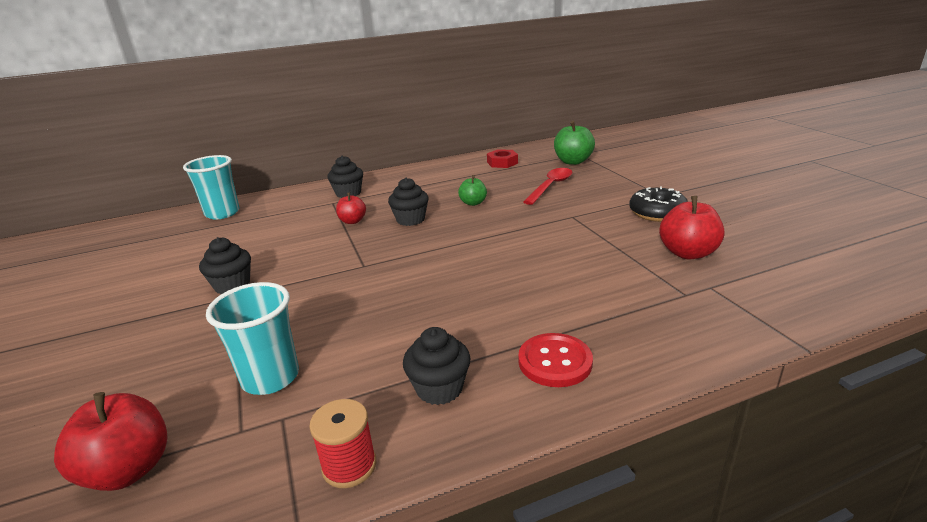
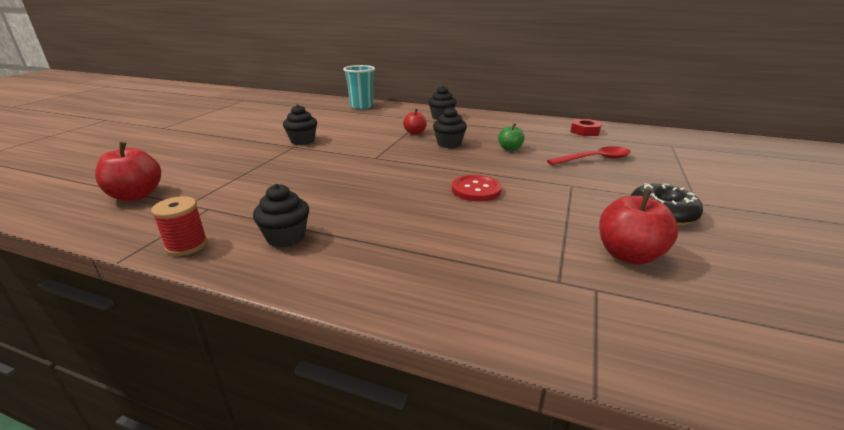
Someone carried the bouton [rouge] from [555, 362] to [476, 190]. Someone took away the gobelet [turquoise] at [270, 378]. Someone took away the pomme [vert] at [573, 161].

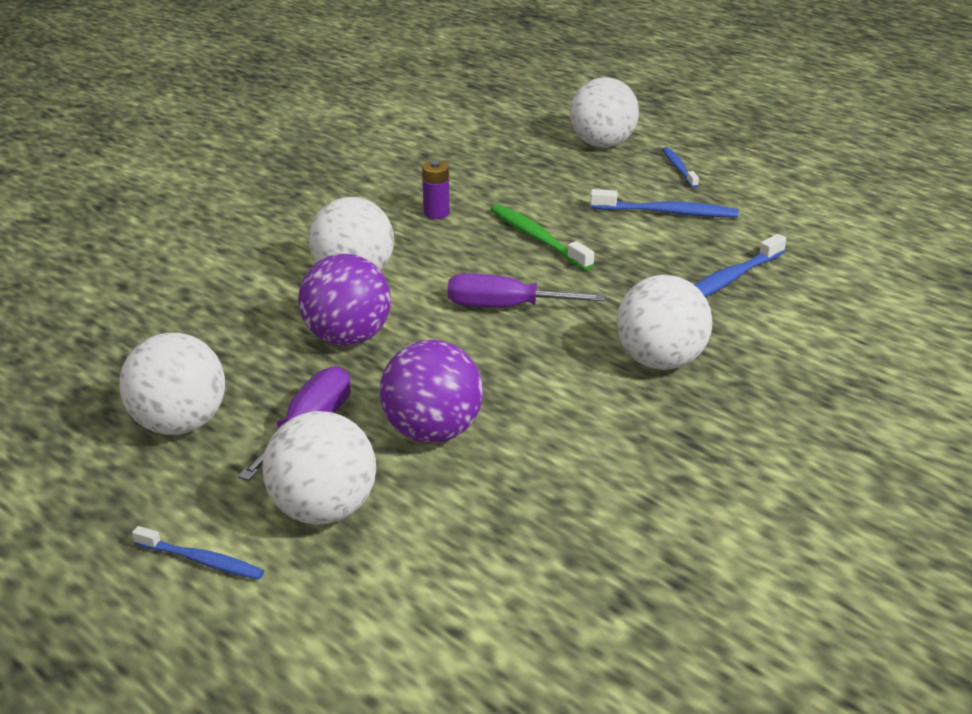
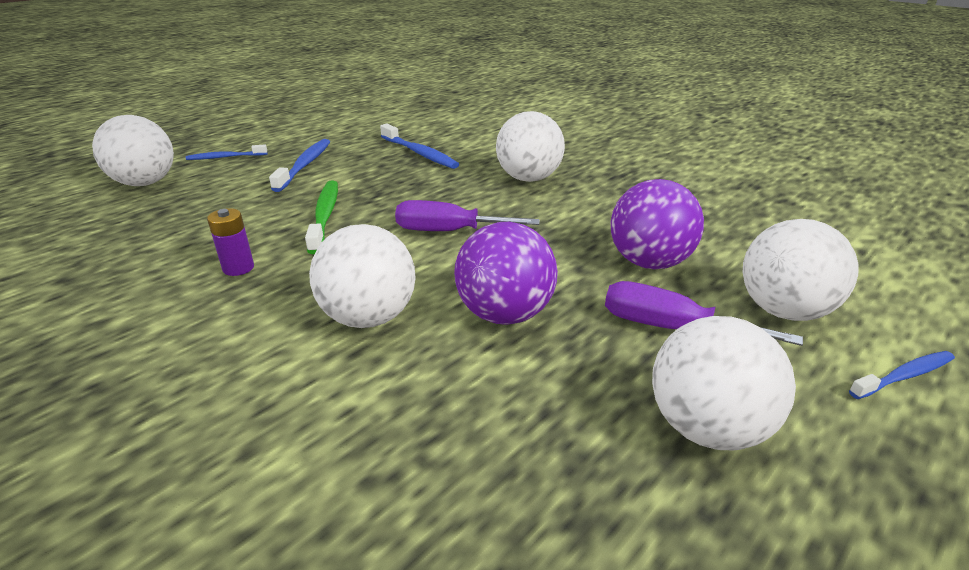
Someone rotated the brosse à dents [vert] at [537, 238] by 120 degrees clockwise. Someone rotated the tournevis [violet] at [505, 307] by 90 degrees clockwise. Someone rotated the brosse à dents [bleu] at [202, 561] by 45 degrees clockwise.

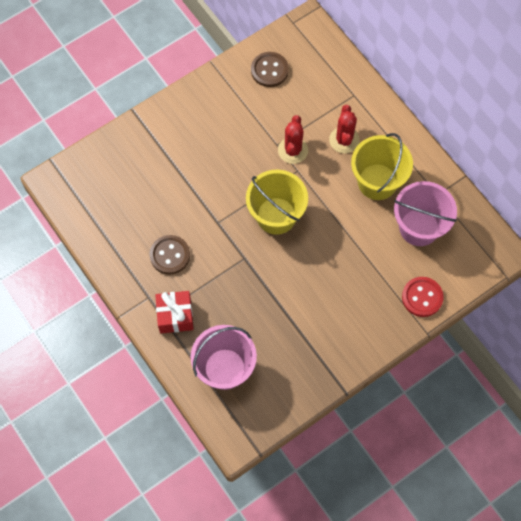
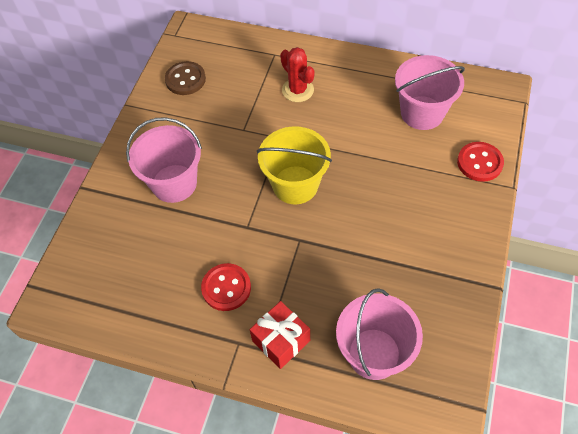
Someone put down the seau [rose] at [174, 183]. Someone repainted the bouton [marron] at [170, 255], which became the bouton [rouge] at [226, 288]. Someone took away the cactus [rouge] at [293, 150]. Someone took away the seau [jaune] at [377, 182].

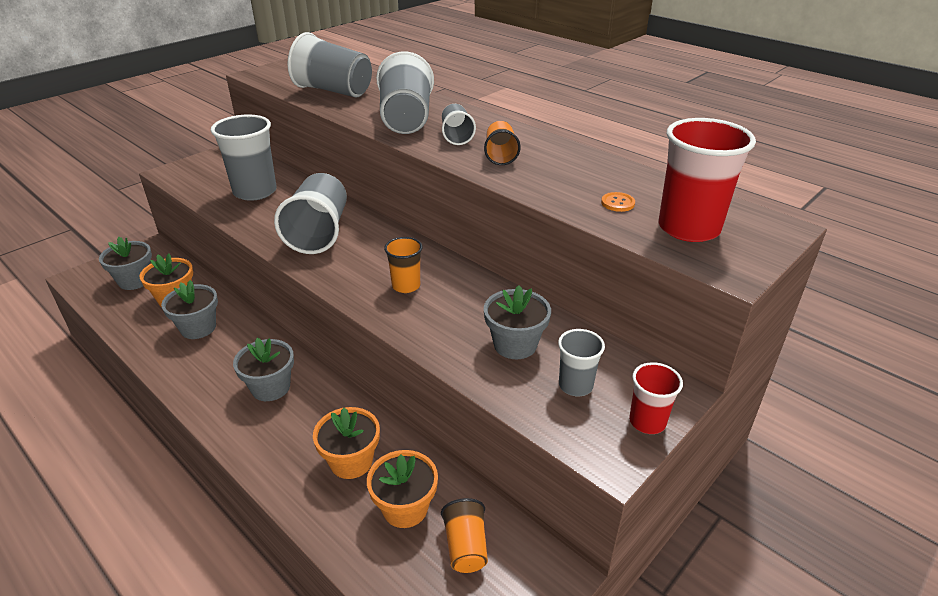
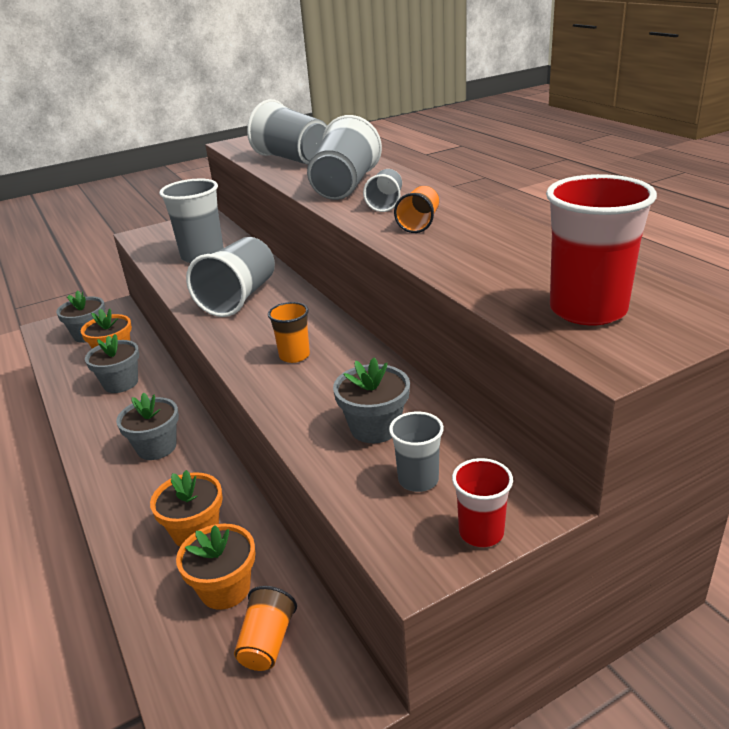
Someone took away the bouton [orange] at [617, 203].

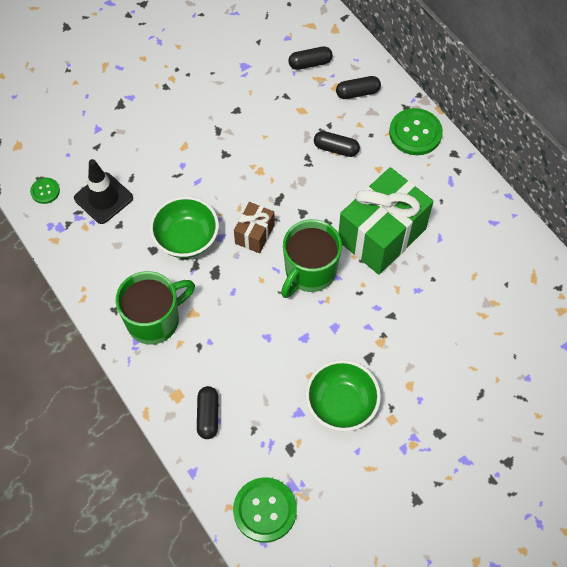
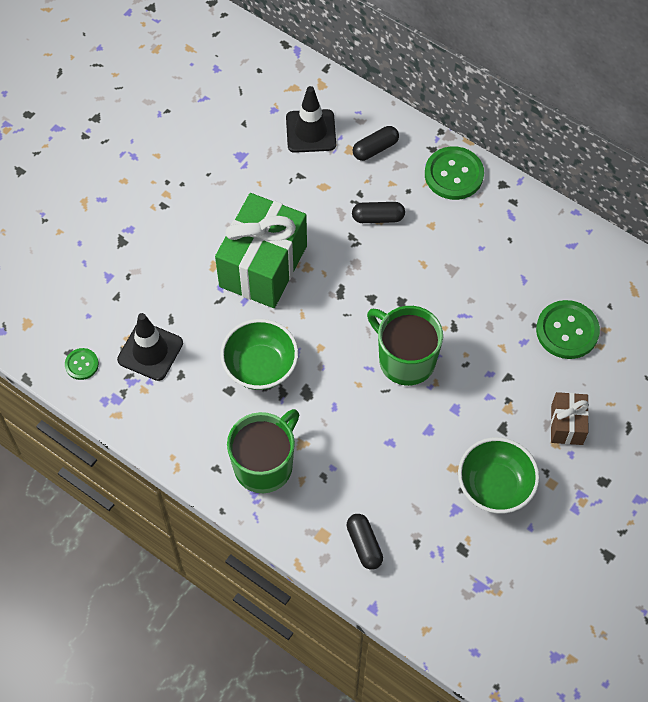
Someone carried the cadeau [vert] from [381, 235] to [263, 266]. Someone swapped the gélule [noir] at [310, 63] for the cône de chantier [noir] at [311, 131]. Someone rotated the tasse [vert] at [309, 272] by 120 degrees clockwise. Someone carried the bouton [vert] from [265, 510] to [567, 331]. Someone carried the cadeau [marron] from [254, 234] to [567, 425].

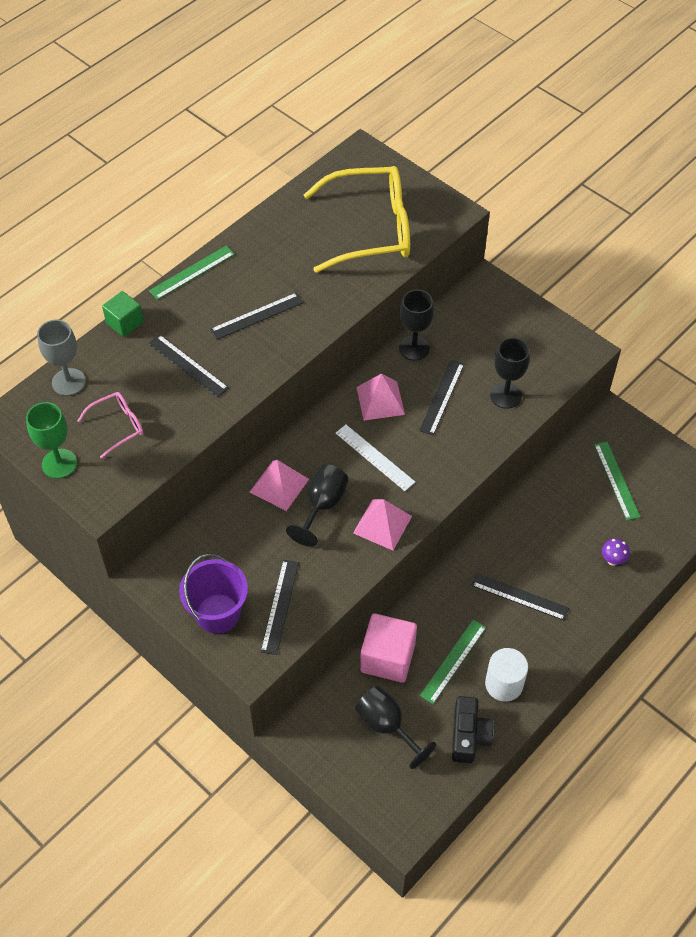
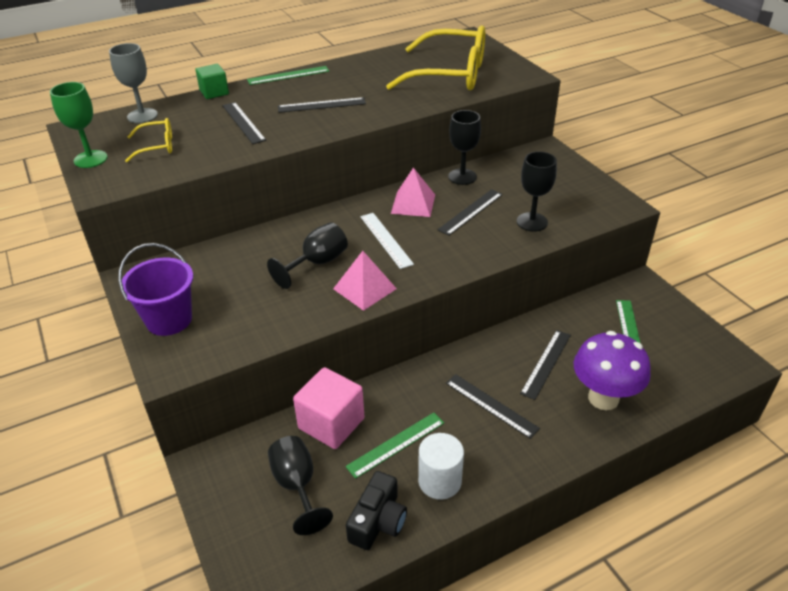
Someone repainted the lunettes [rose] at [118, 426], which became the lunettes [jaune] at [157, 146]. Someone carried the règle [noir] from [280, 606] to [546, 363]. Someone scaled the champignon [violet] at [612, 560] by 2.39. Someone took away the pyramide [rose] at [279, 485].

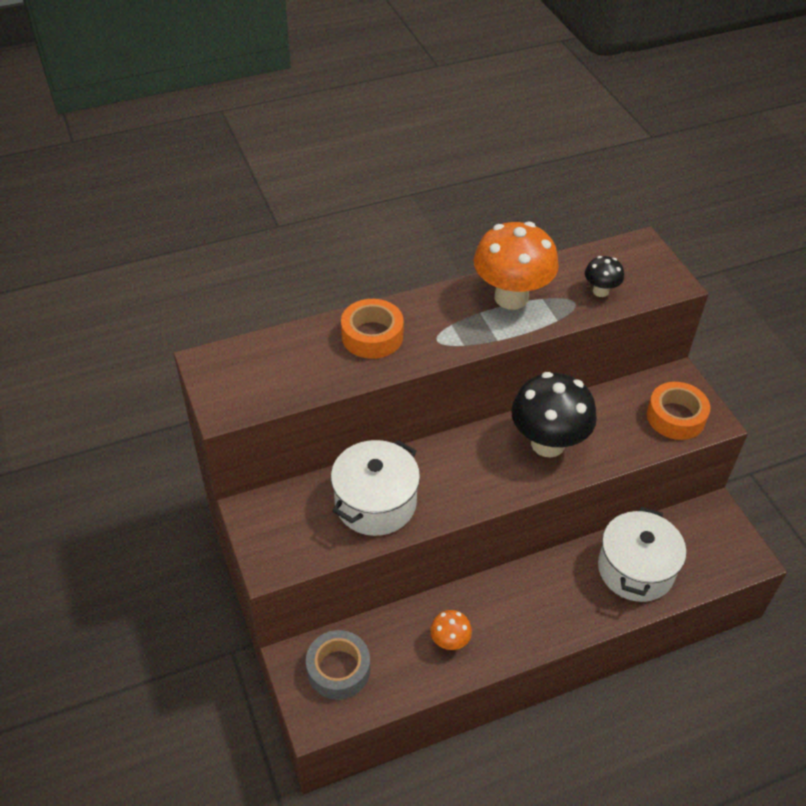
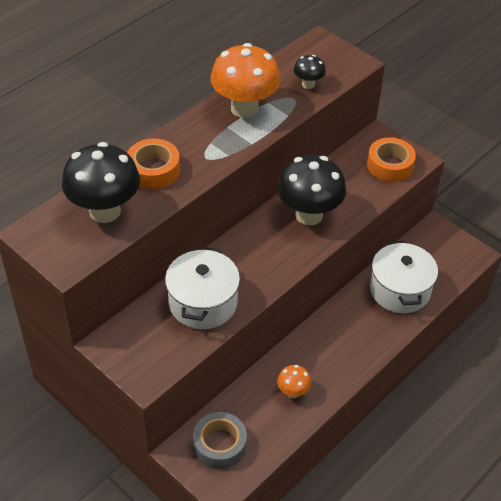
Someone put down the champignon [noir] at [105, 211].

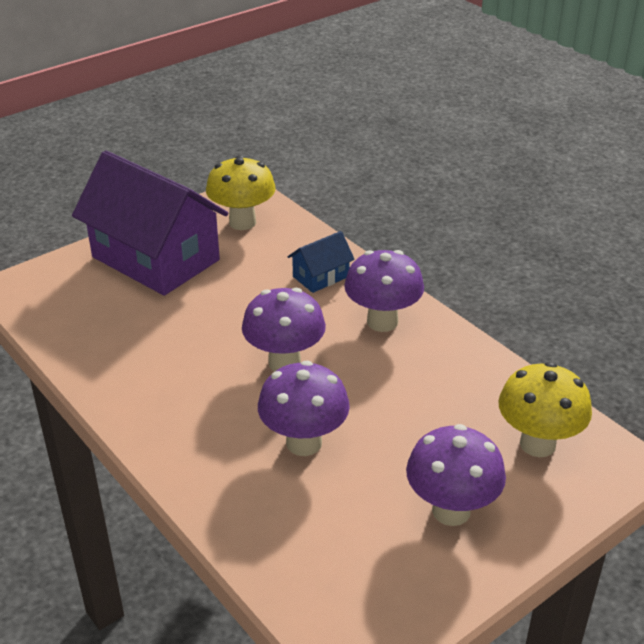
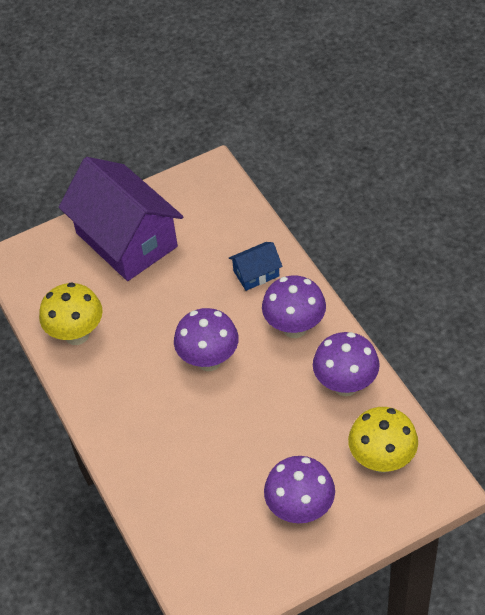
Someone carried the champignon [jaune] from [242, 222] to [77, 334]. Someone carried the champignon [violet] from [304, 443] to [345, 385].

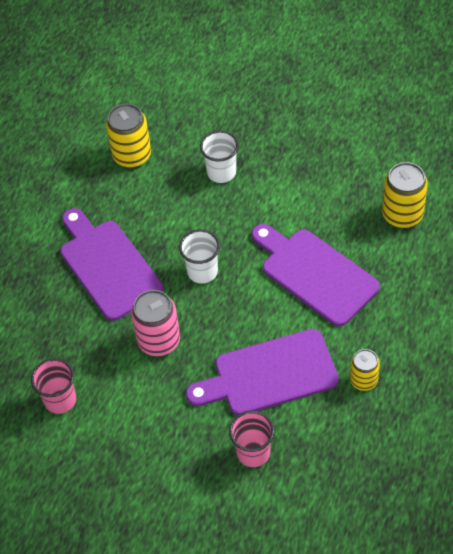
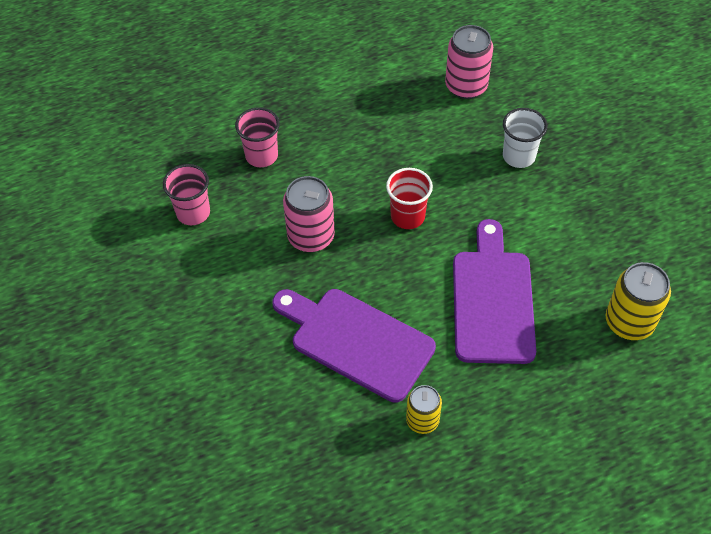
Someone carried the gobelet [rose] from [253, 452] to [261, 156]. Someone repainted the gobelet [blanc] at [202, 271], which became the gobelet [rouge] at [407, 216]. Someone repainted the canette [jaune] at [132, 155], which became the canette [rose] at [466, 86]. Someone took away the planche à découper [violet] at [108, 266].

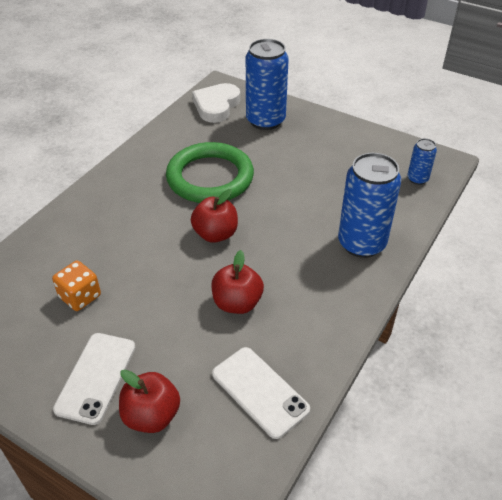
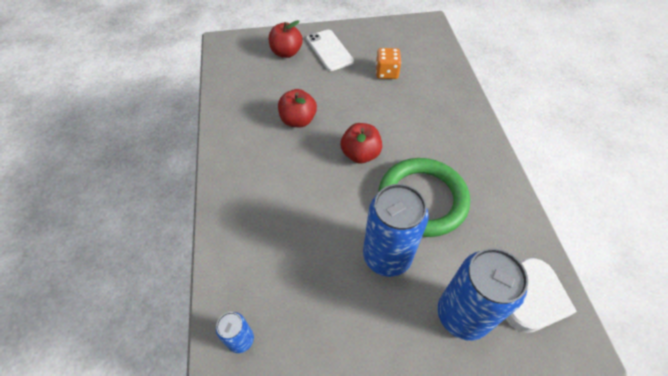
Someone carried the canette [bleu] from [361, 243] to [387, 256]. Someone rotated the cœur [blanc] at [216, 106] by 45 degrees clockwise. Someone took away the téléphone [blanc] at [260, 391].

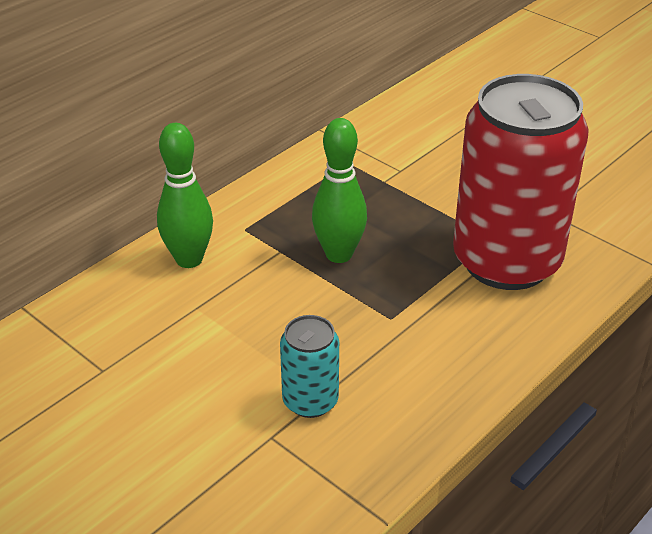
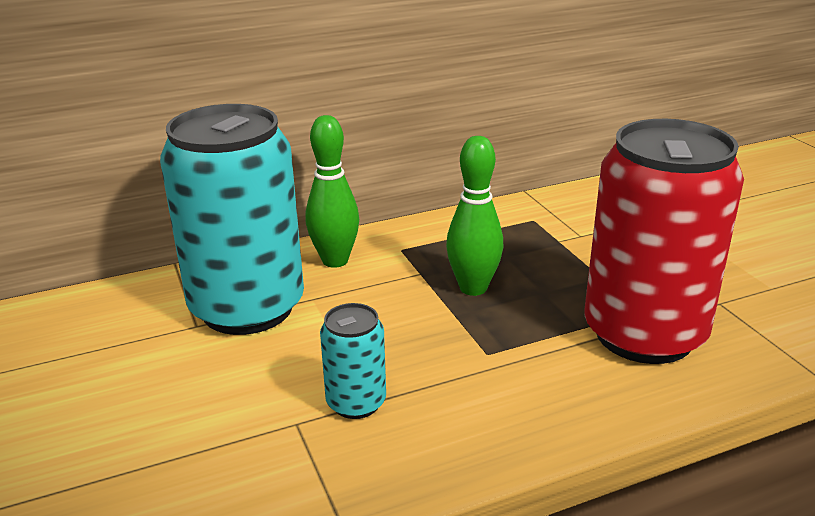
Someone put down the canette [turquoise] at [247, 308].

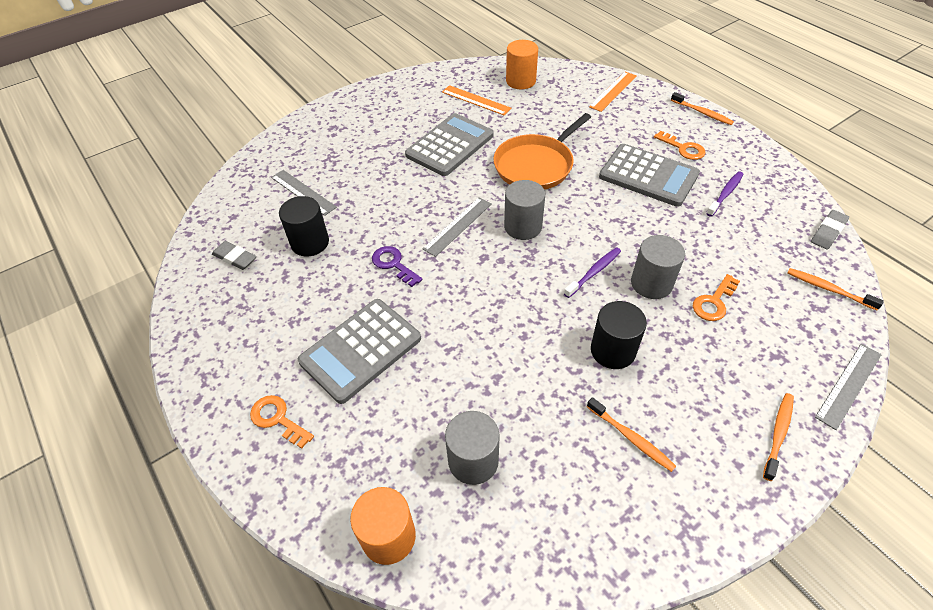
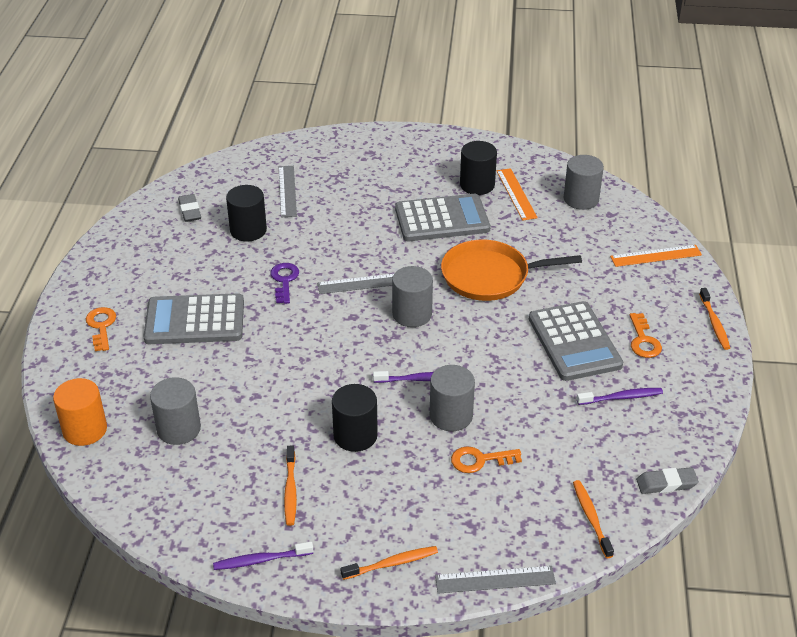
Someone put down the brosse à dents [violet] at [261, 560]. Someone put down the cylindre [noir] at [477, 185]. Someone repainted the cylindre [orange] at [521, 81], which became the cylindre [gris] at [581, 199].

